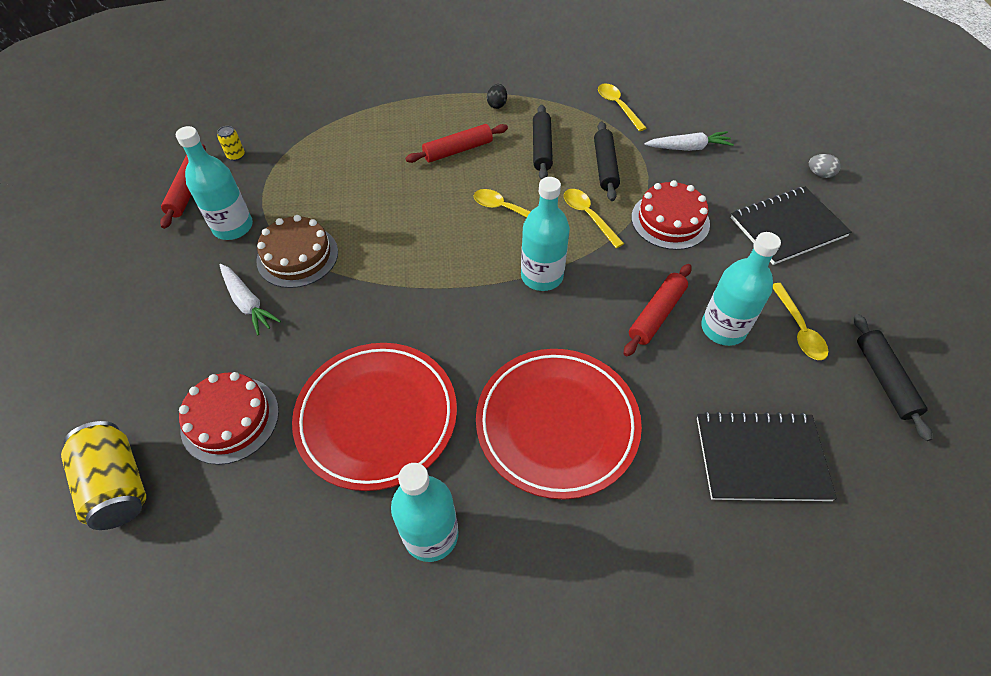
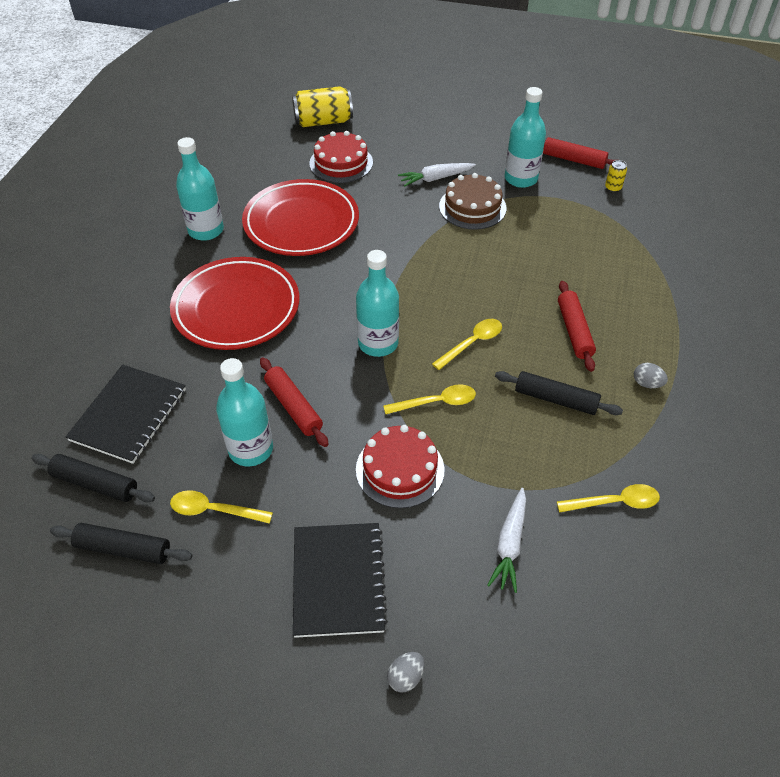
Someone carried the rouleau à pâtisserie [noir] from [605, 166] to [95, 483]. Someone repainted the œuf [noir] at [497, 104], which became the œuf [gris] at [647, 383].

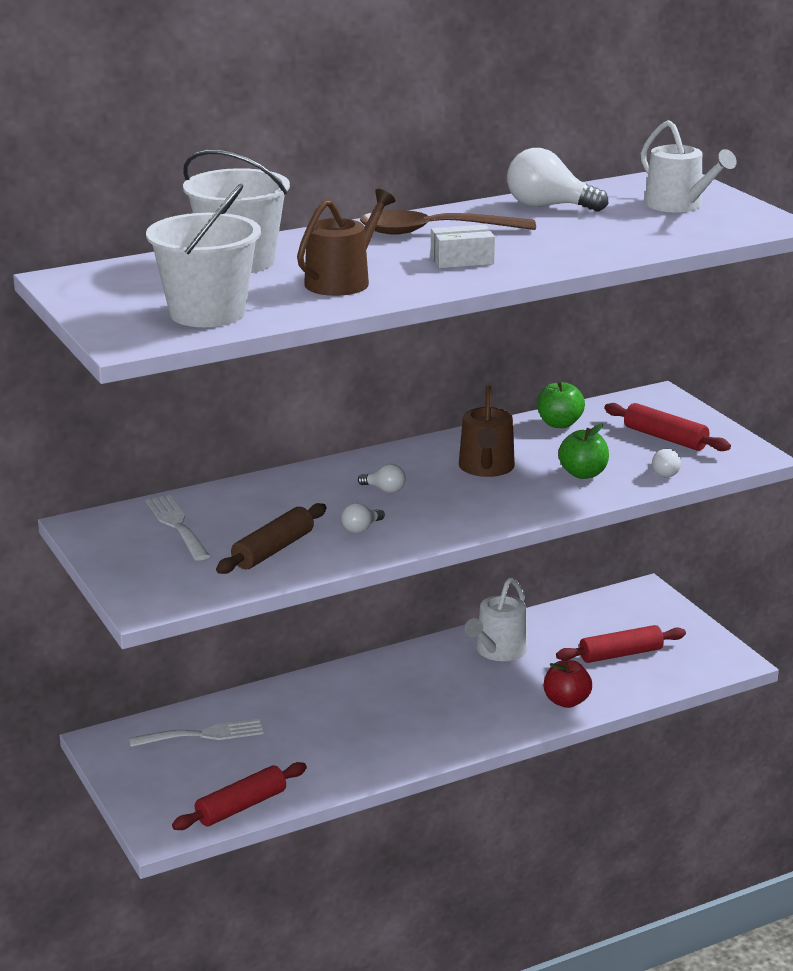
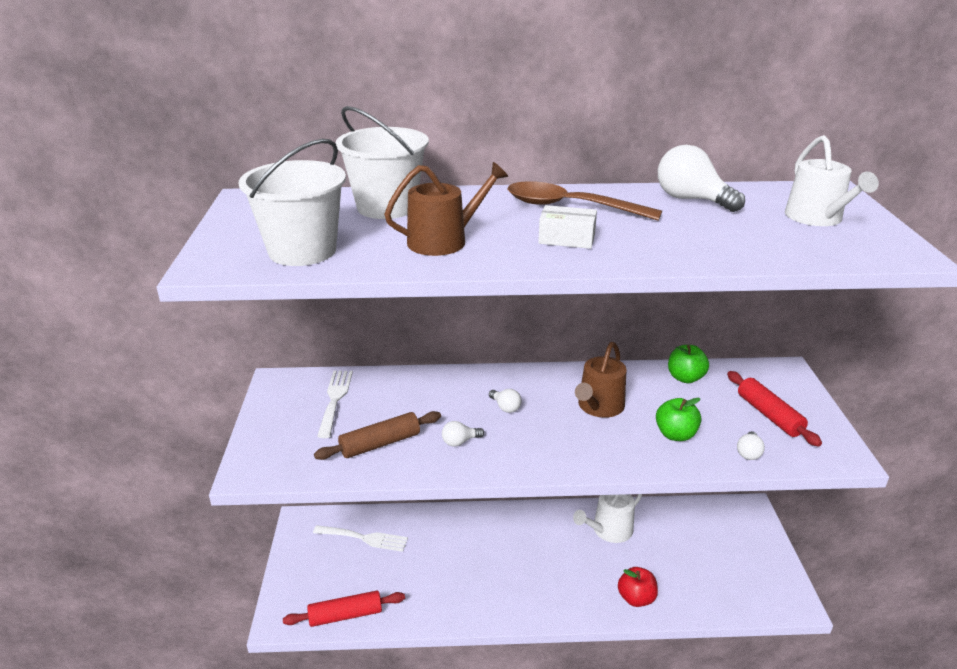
Someone took away the rouleau à pâtisserie [rouge] at [620, 654].

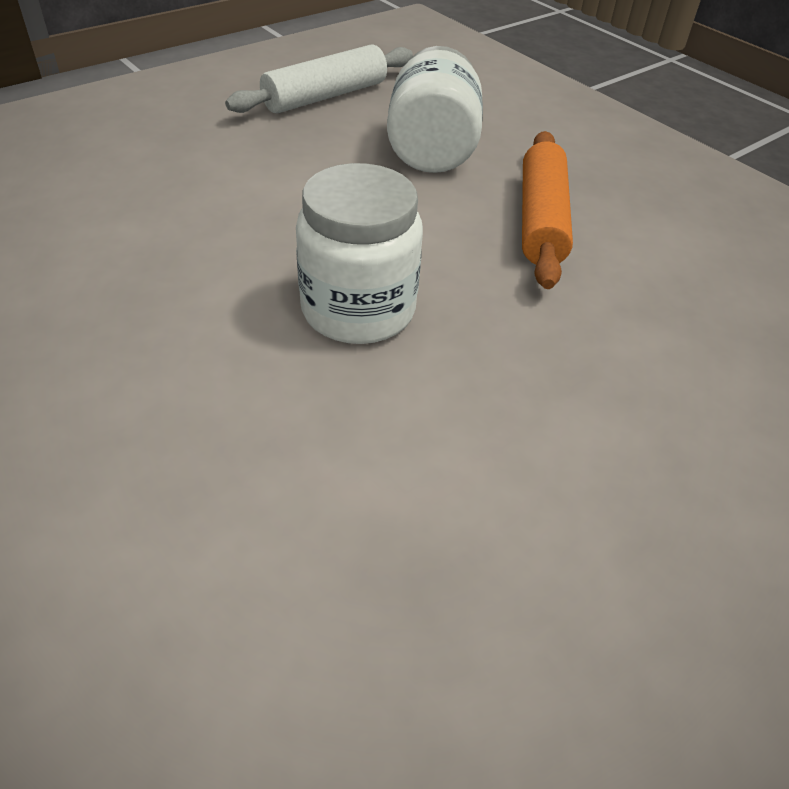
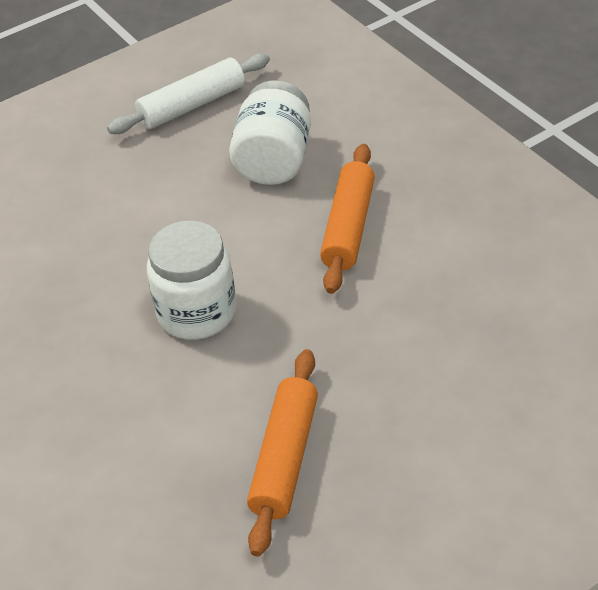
Someone put down the rouleau à pâtisserie [orange] at [285, 458].

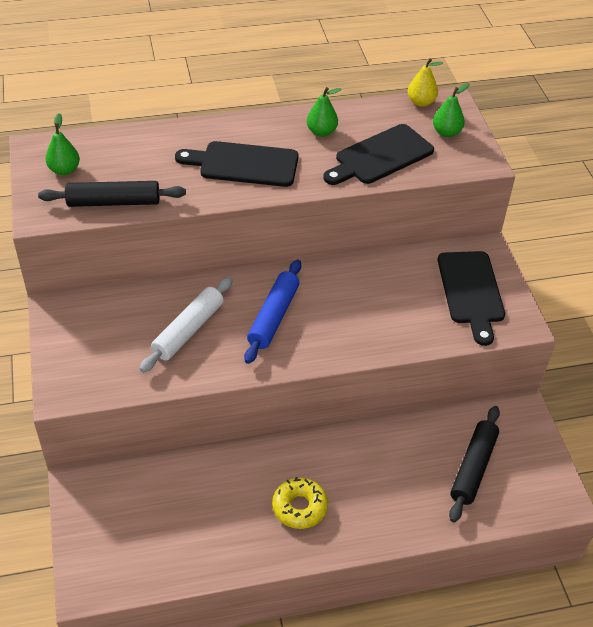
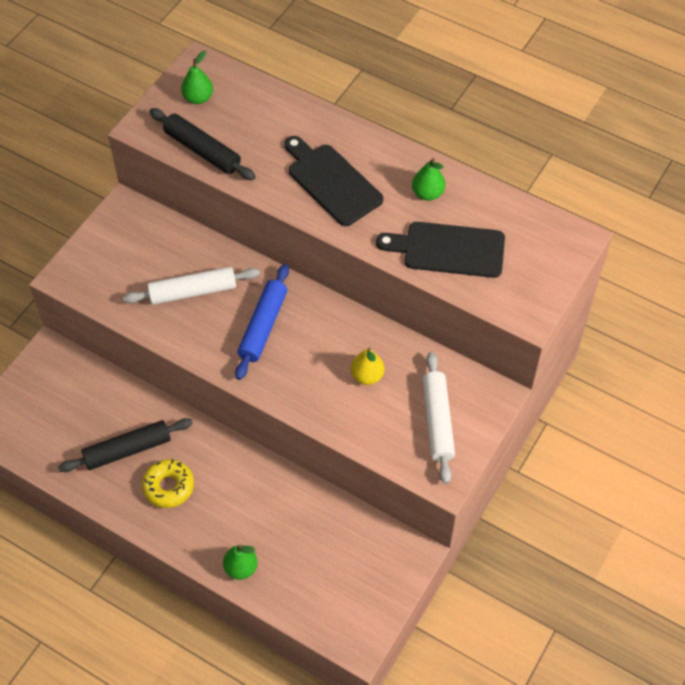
Someone carried the rouleau à pâtisserie [noir] from [473, 468] to [127, 450]. Someone carried the poire [vert] from [446, 132] to [241, 568]. Someone rotated the rouleau à pâtisserie [bleu] at [273, 316] by 45 degrees counterclockwise. Someone carried the poire [jaune] from [421, 102] to [367, 376]. Someone swapped the planche à découper [noir] at [471, 291] for the rouleau à pâtisserie [blanc] at [438, 421].

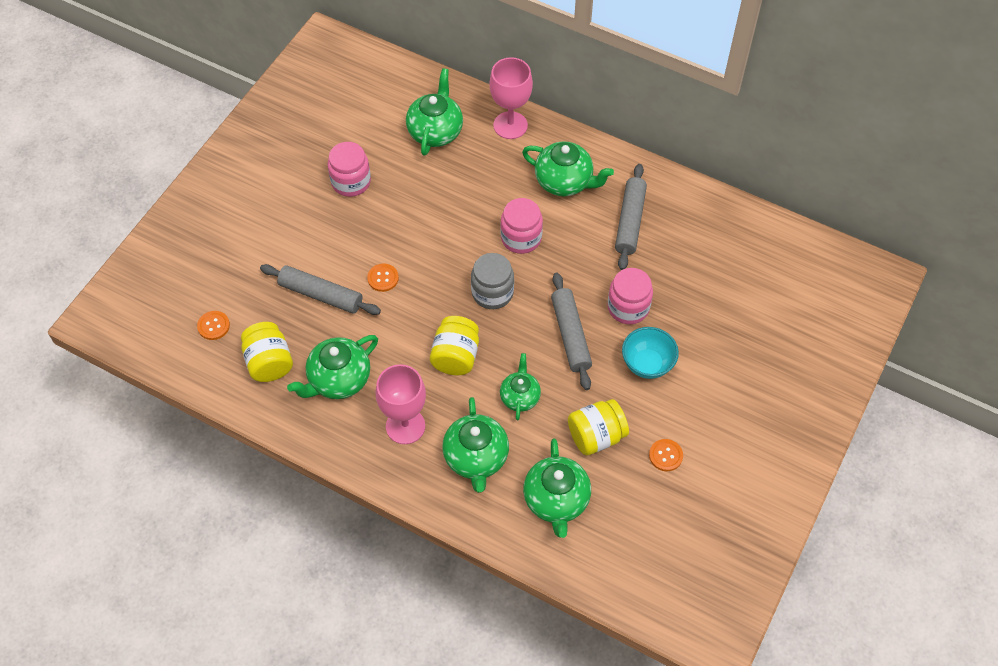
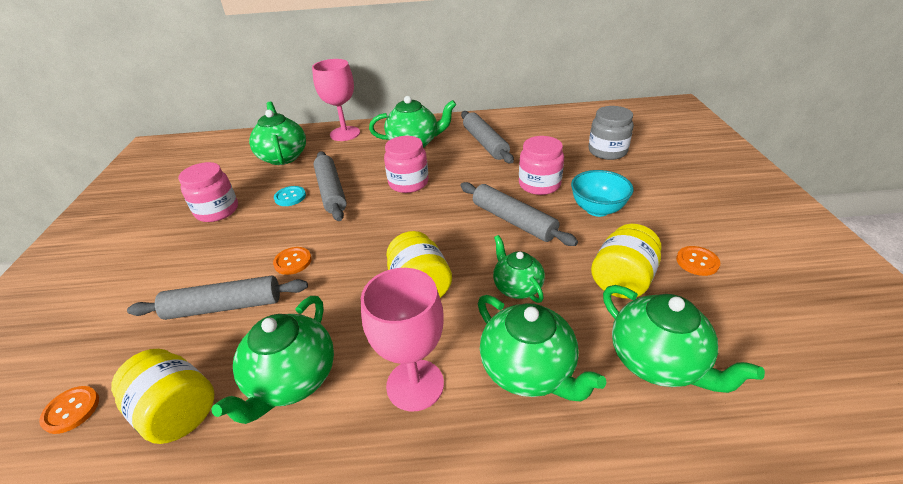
Someone put down the bouton [turquoise] at [290, 197]. Someone put down the rouleau à pâtisserie [gris] at [331, 191]. Someone carried the bocal [gris] from [492, 293] to [607, 151].

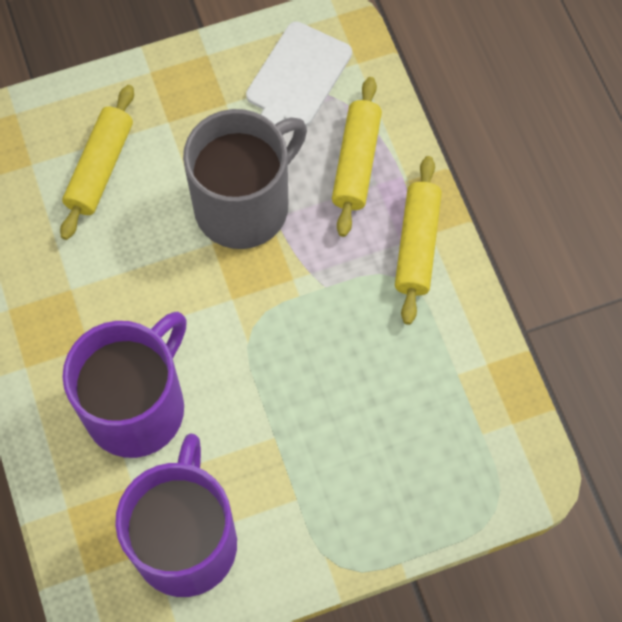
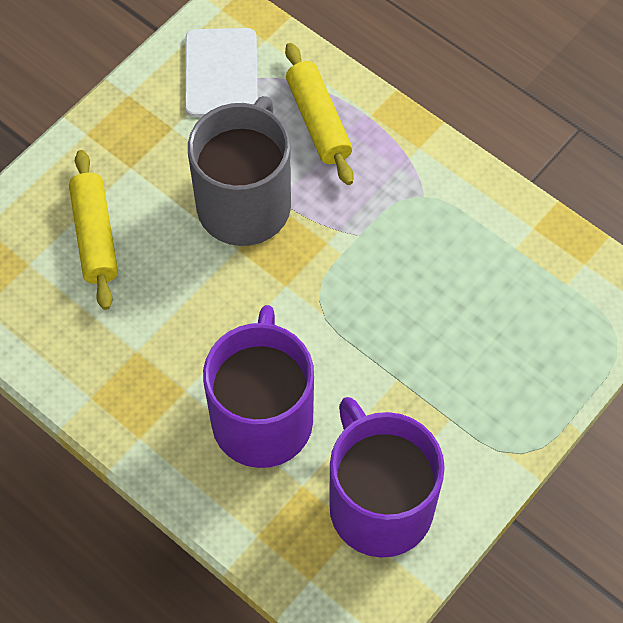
Someone took away the rouleau à pâtisserie [jaune] at [417, 245].

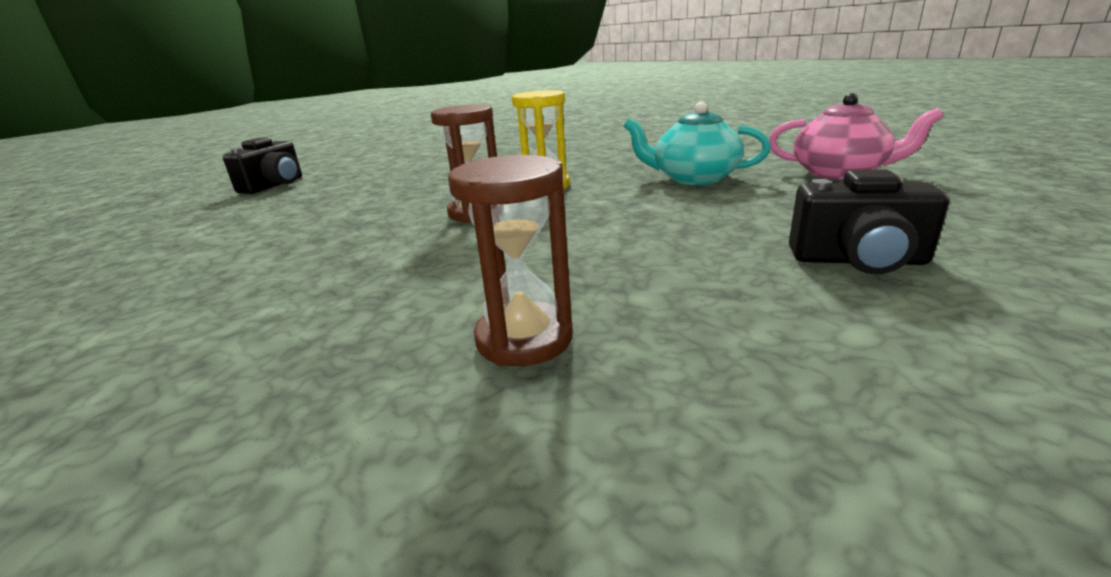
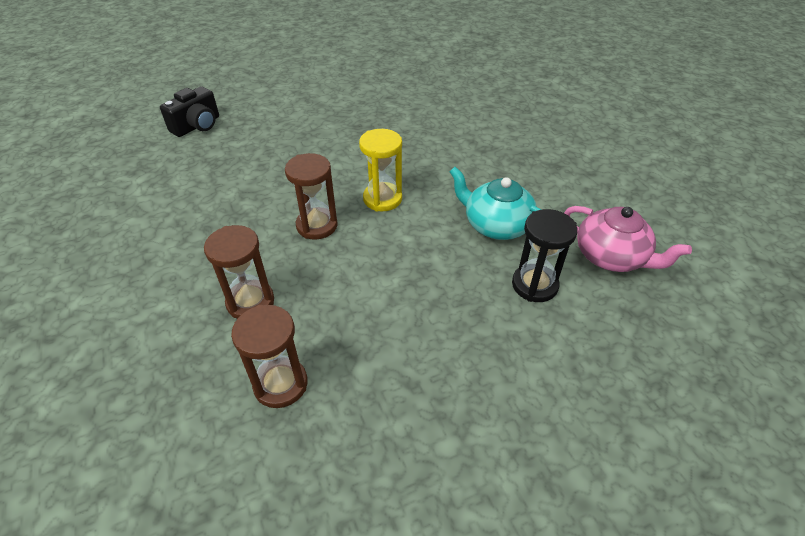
Someone put down the sablier [marron] at [250, 302]. Someone put down the sablier [noir] at [534, 285]. Someone took away the appareil photo [noir] at [858, 261].

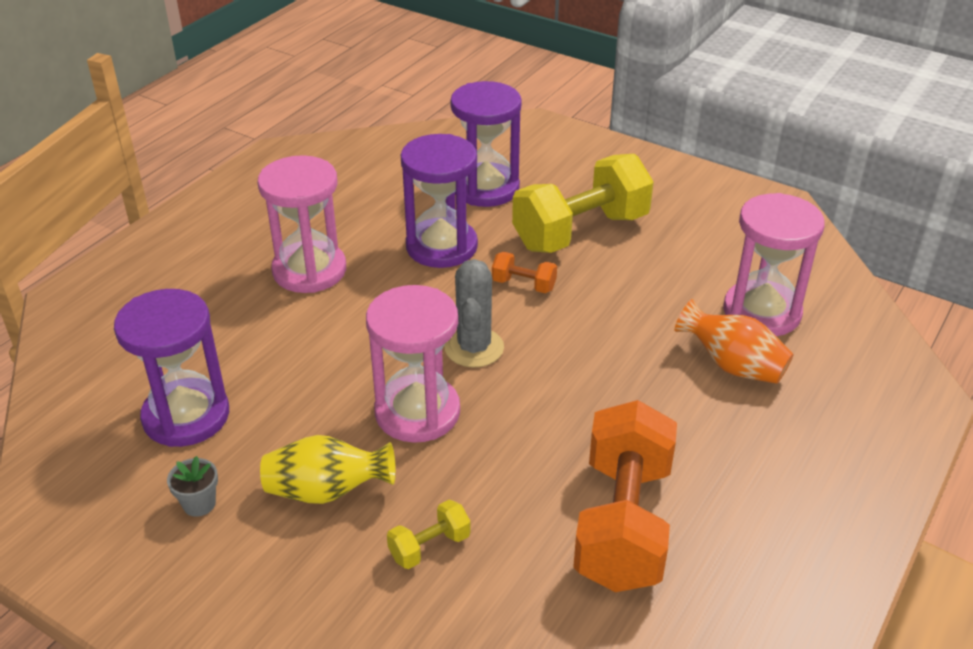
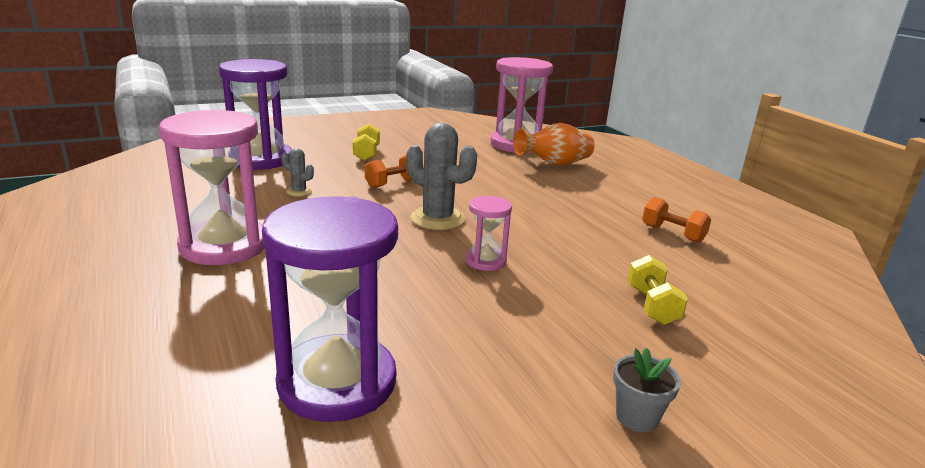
Someone swapped the sablier [violet] at [441, 246] for the cactus [gris] at [299, 192]. Someone scaled the haltère [jaune] at [580, 232] by 0.43. Someone scaled the sablier [rose] at [417, 412] by 0.49. Someone carried the pot de fleurs [gris] from [199, 504] to [637, 417]. Someone scaled the haltère [orange] at [623, 524] by 0.43. Someone took away the vase [jaune] at [327, 491].

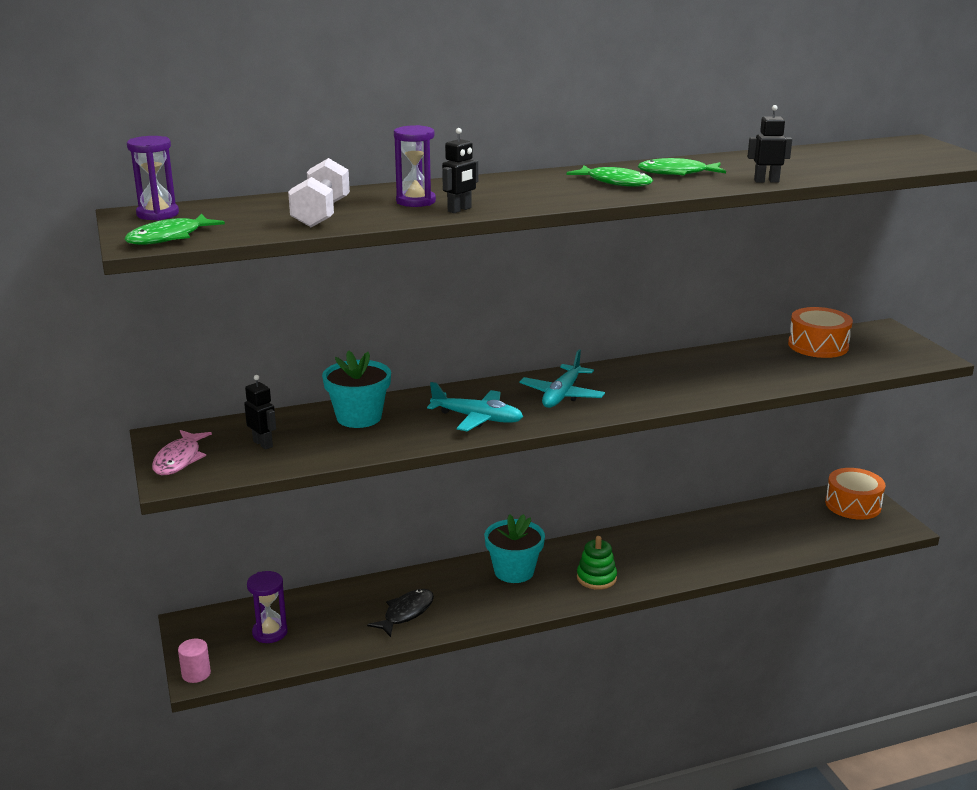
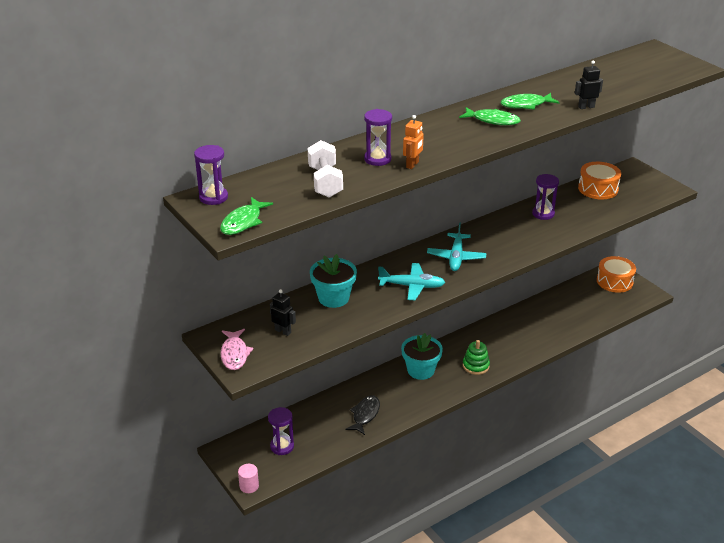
Someone repainted the robot [noir] at [459, 210], which became the robot [orange] at [412, 165]. Someone put down the sablier [violet] at [543, 214].

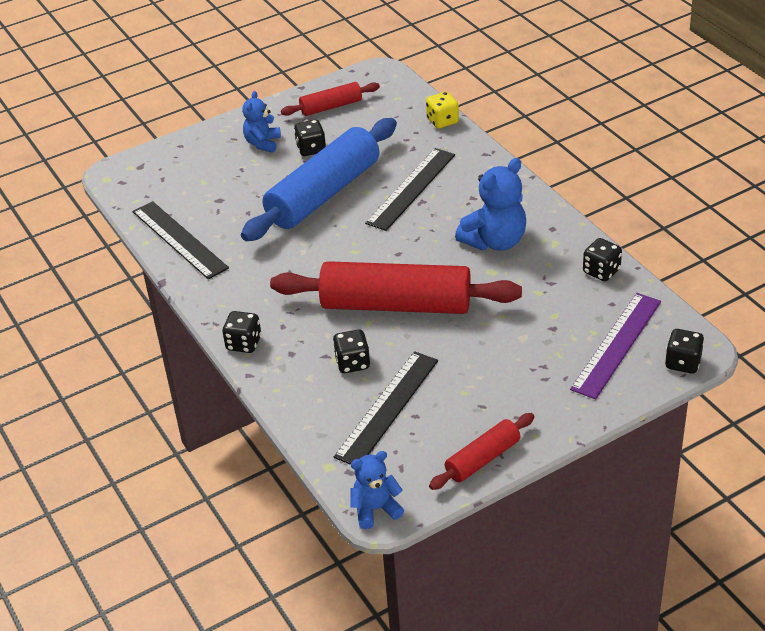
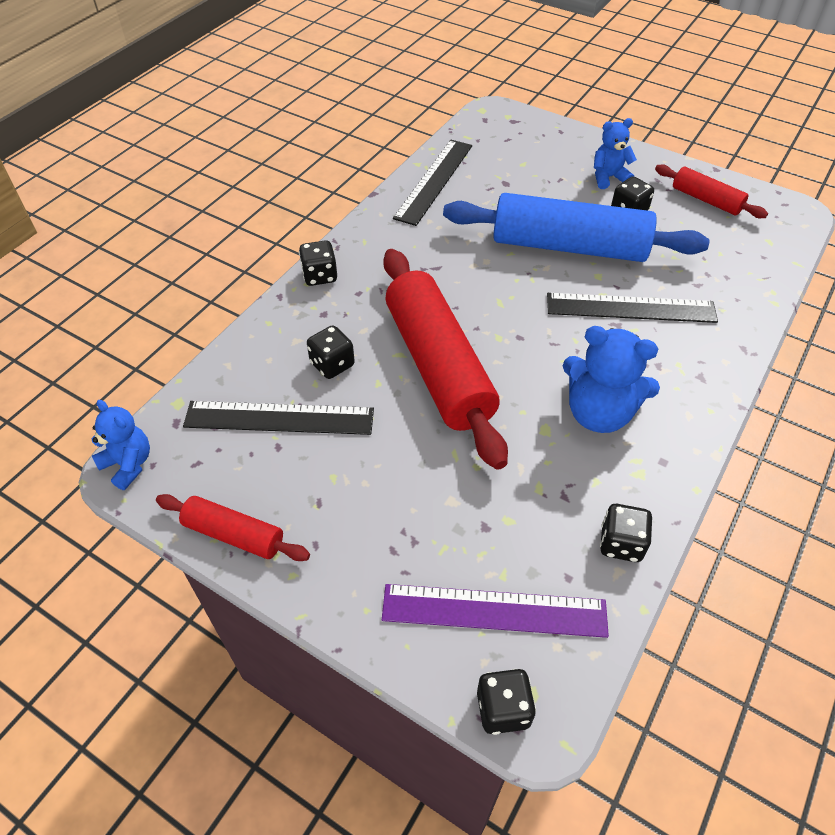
Someone took away the dé [jaune] at [442, 121].

